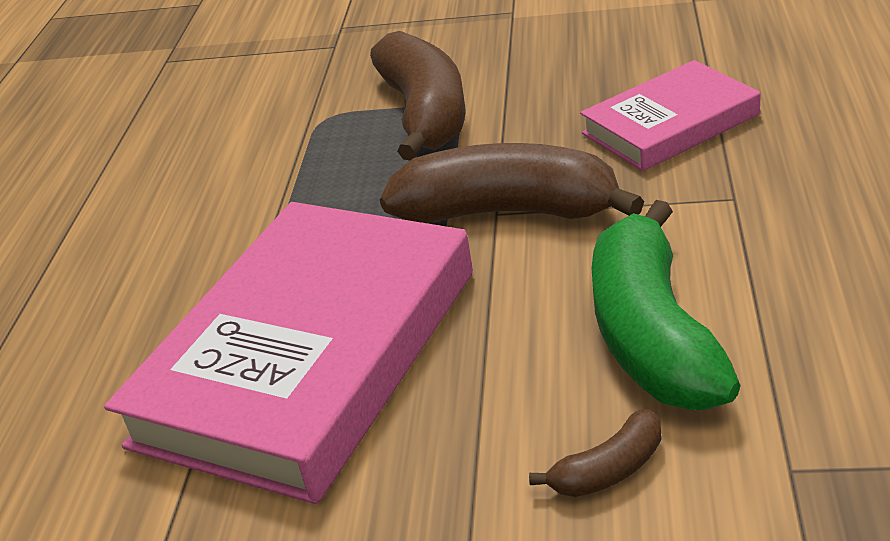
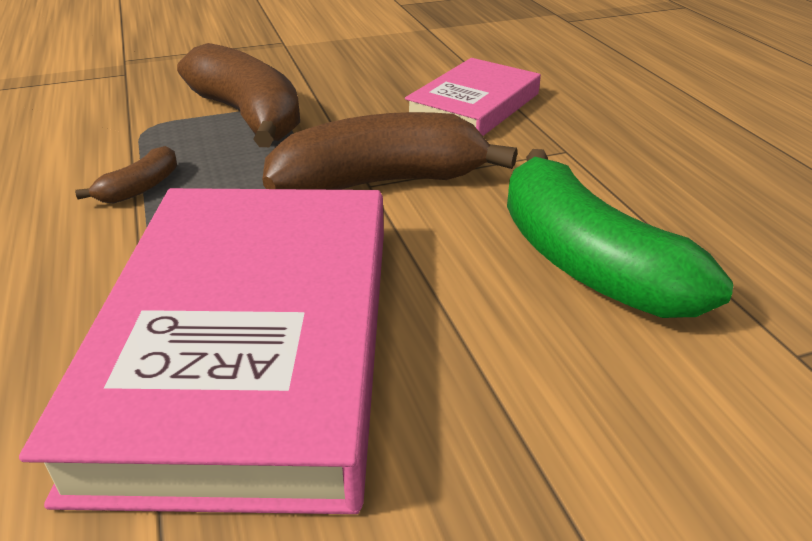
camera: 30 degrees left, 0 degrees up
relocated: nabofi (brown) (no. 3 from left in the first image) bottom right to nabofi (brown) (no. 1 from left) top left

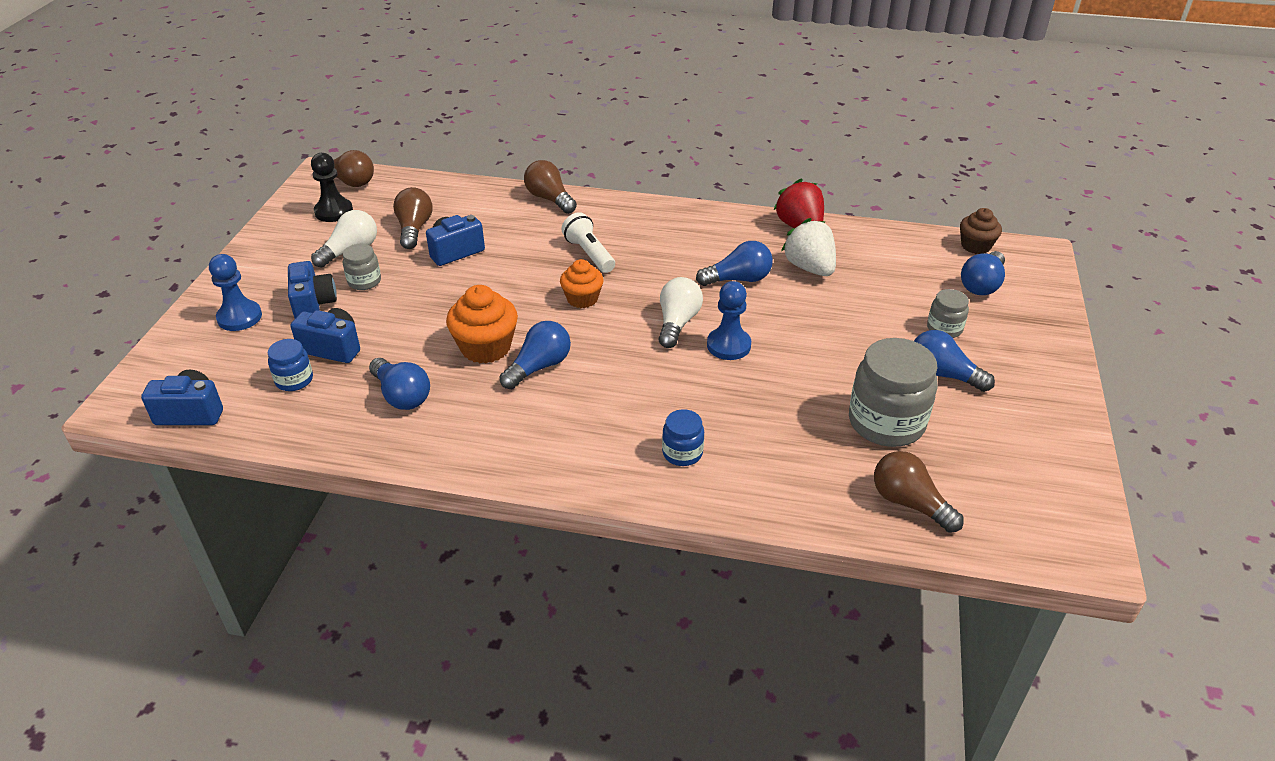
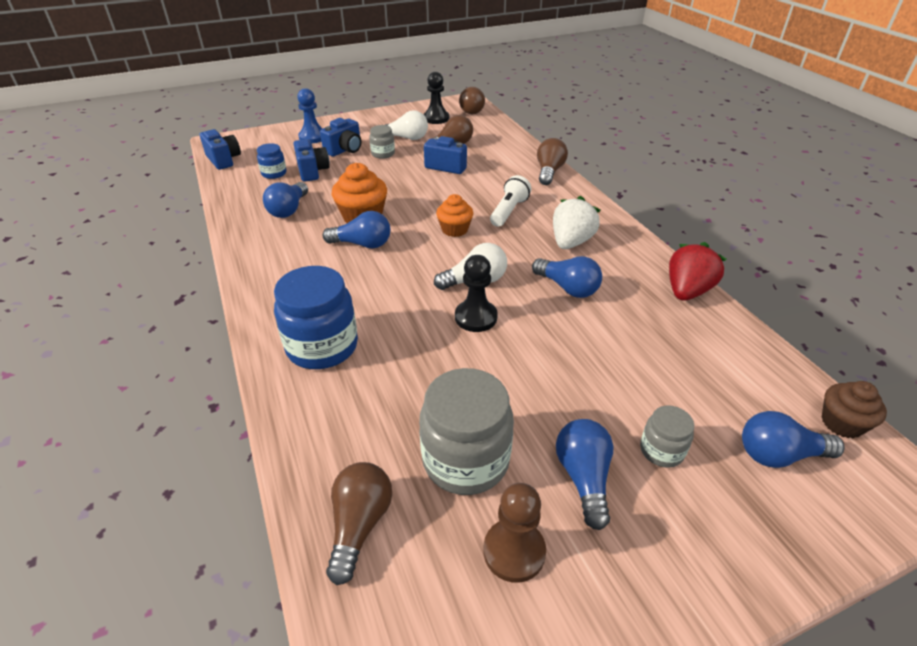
camera: 55 degrees right, 0 degrees up
appeared: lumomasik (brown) bottom centre
relocated: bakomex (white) top centre to centre
colour: lumomasik (blue) (no. 2 from left) centre to lumomasik (black) (no. 2 from left) centre
size: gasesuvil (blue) (no. 2 from left) centre = centre x1.95

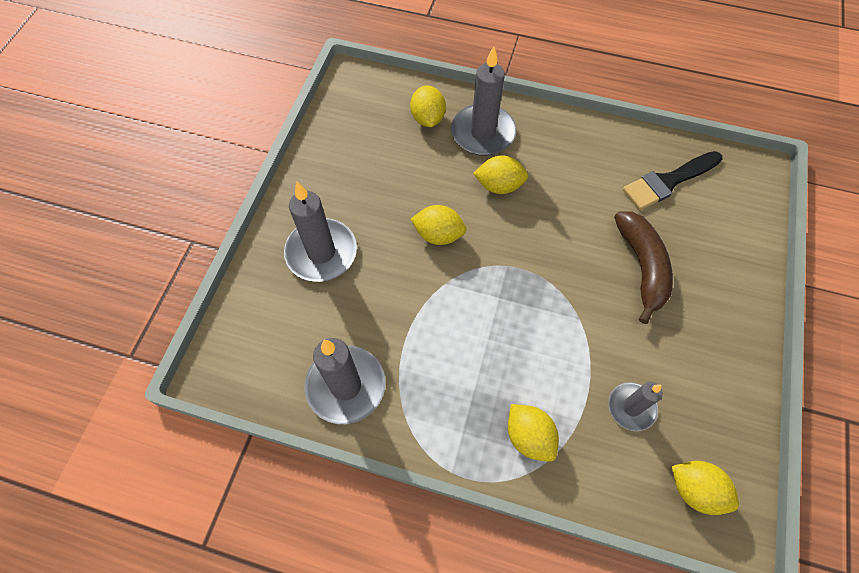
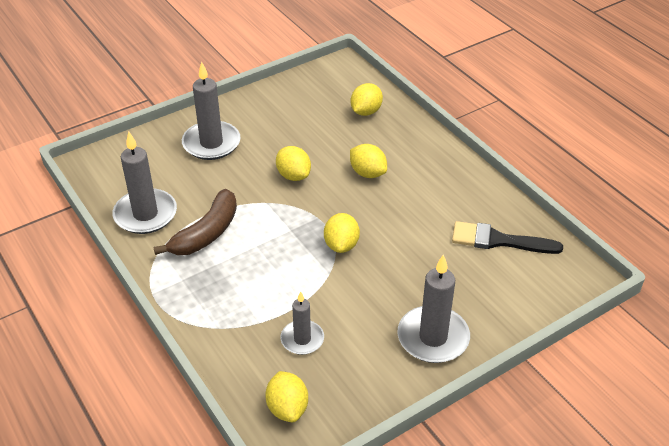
camera: 40 degrees right, 20 degrees down
relocated: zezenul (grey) (no. 3 from left in the first image) top centre to zezenul (grey) (no. 4 from left) bottom centre; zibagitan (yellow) (no. 4 from left in the first image) bottom centre to zibagitan (yellow) (no. 3 from left) centre; nabofi (brown) middle right to middle left

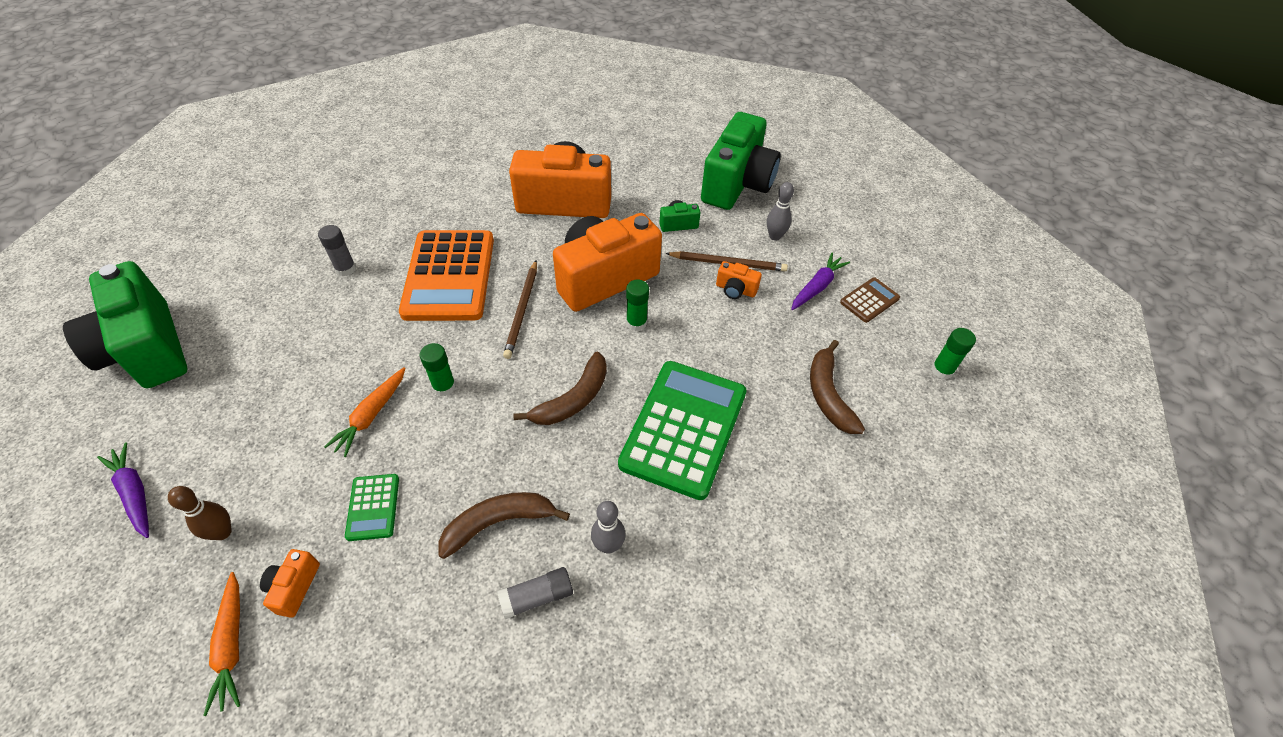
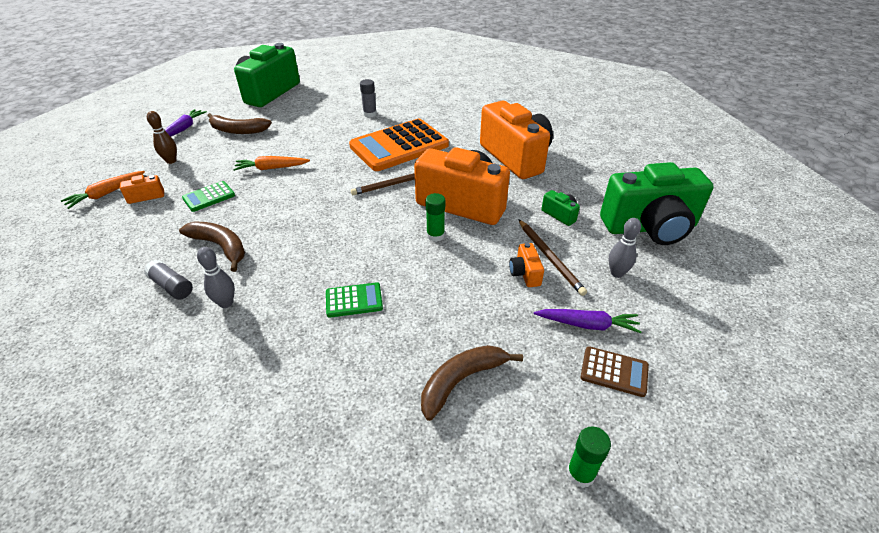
camera: 60 degrees right, 10 degrees down
missing: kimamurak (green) (no. 1 from left) centre
relocated: nabofi (brown) (no. 2 from left) centre to top left
size: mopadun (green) (no. 2 from left) centre = centre x0.45

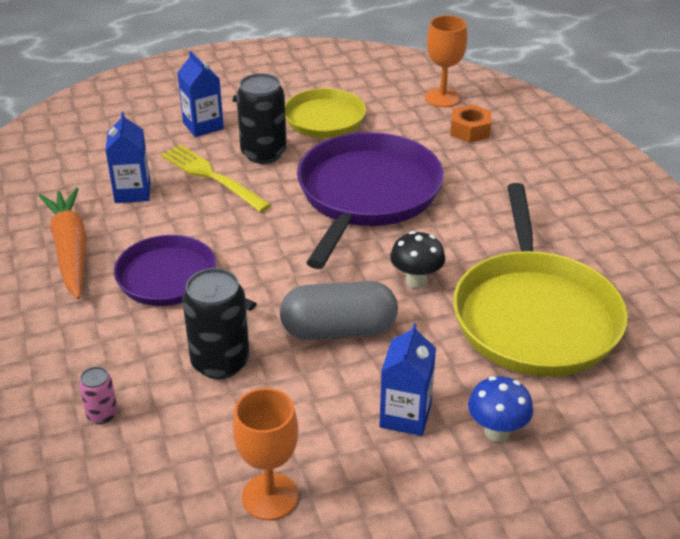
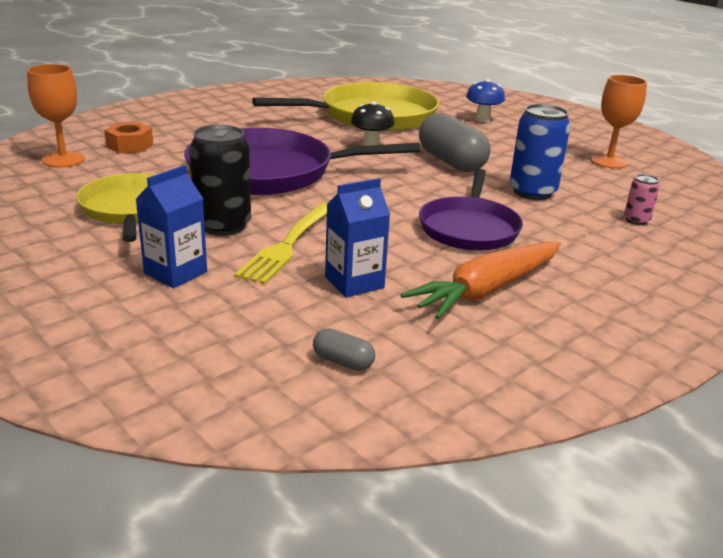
camera: 115 degrees left, 10 degrees down
missing: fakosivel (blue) (no. 3 from left) bottom centre
appeared: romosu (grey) (no. 1 from left) centre
colour: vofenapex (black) (no. 1 from left) middle left to vofenapex (blue) top right

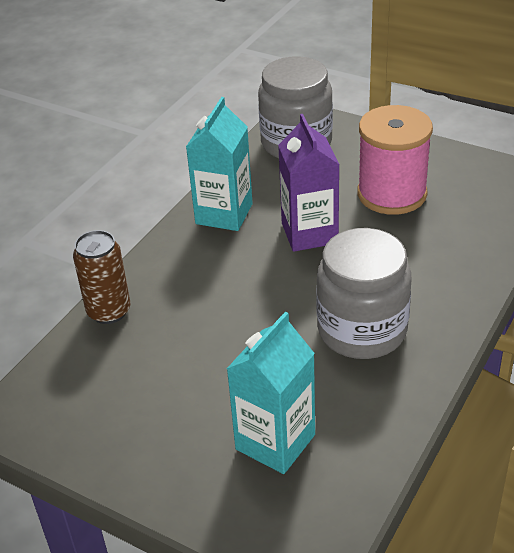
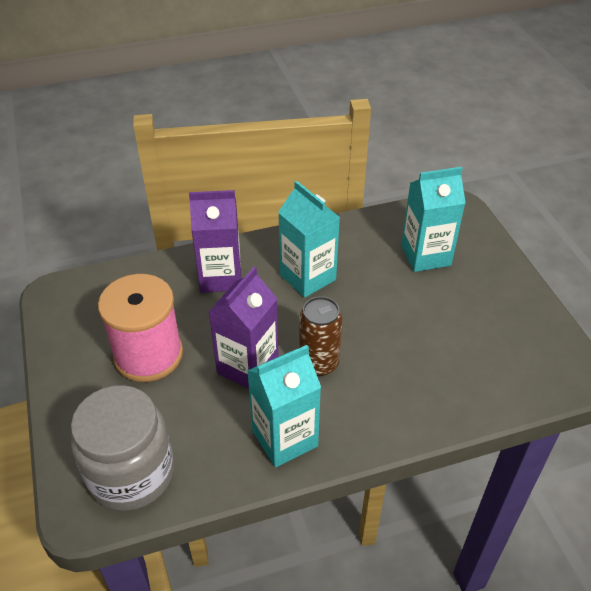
camera: 140 degrees left, 5 degrees up
appeared: fakosivel (purple) (no. 1 from left) centre
relocated: vofenapex (brown) middle left to centre
exchanged: gasesuvil (grey) (no. 2 from left) middle right to fakosivel (turquoise) (no. 2 from left) centre

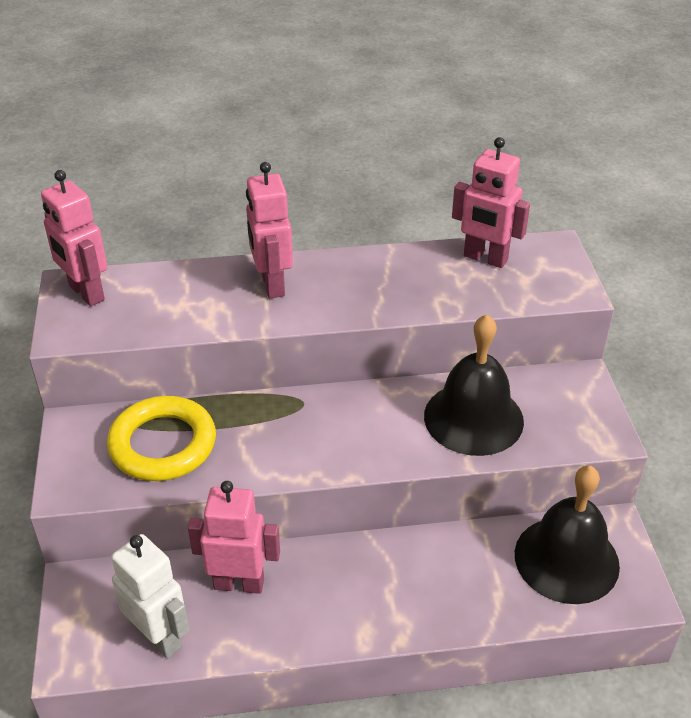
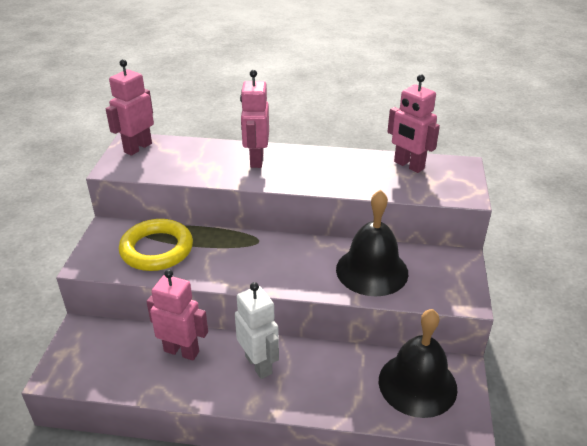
camera: 15 degrees right, 5 degrees down
relocated: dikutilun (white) bottom left to bottom centre
spun: dikutilun (pink) (no. 1 from left) top left = top left 60 degrees clockwise

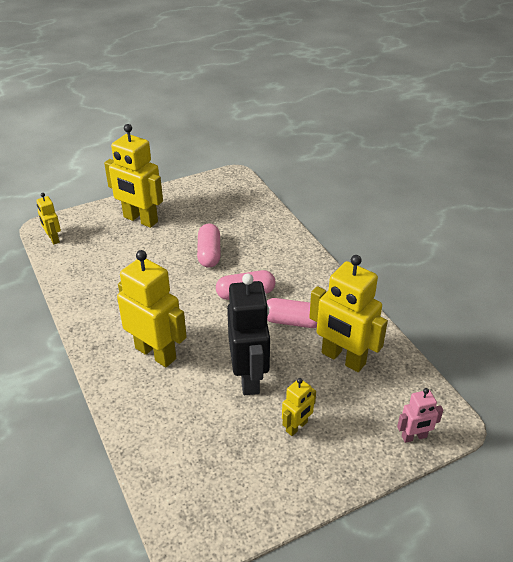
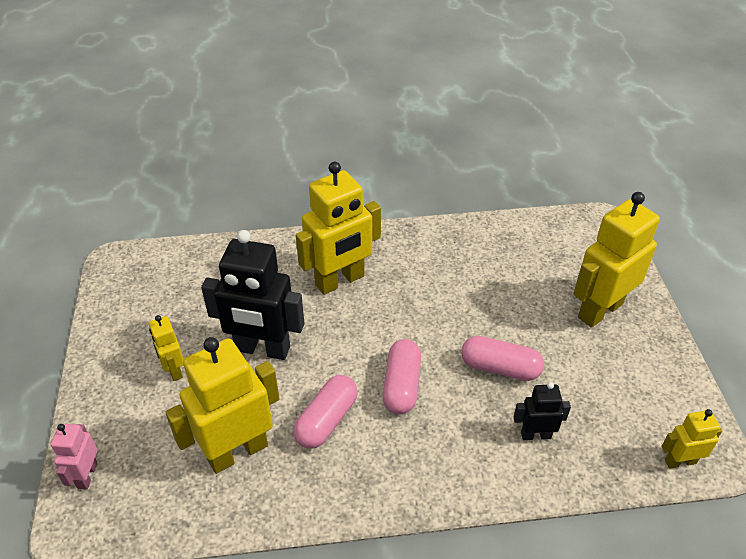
camera: 110 degrees right, 5 degrees up
appeared: dikutilun (black) (no. 2 from left) bottom right
relocated: dikutilun (yellow) (no. 1 from left in the first image) middle left to dikutilun (yellow) (no. 5 from left) bottom right

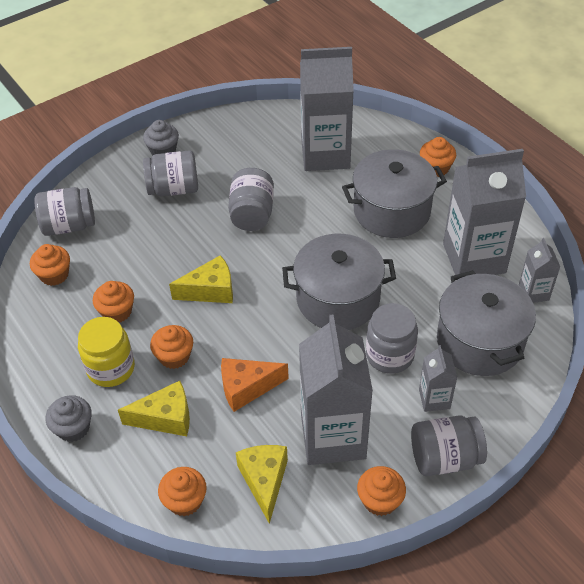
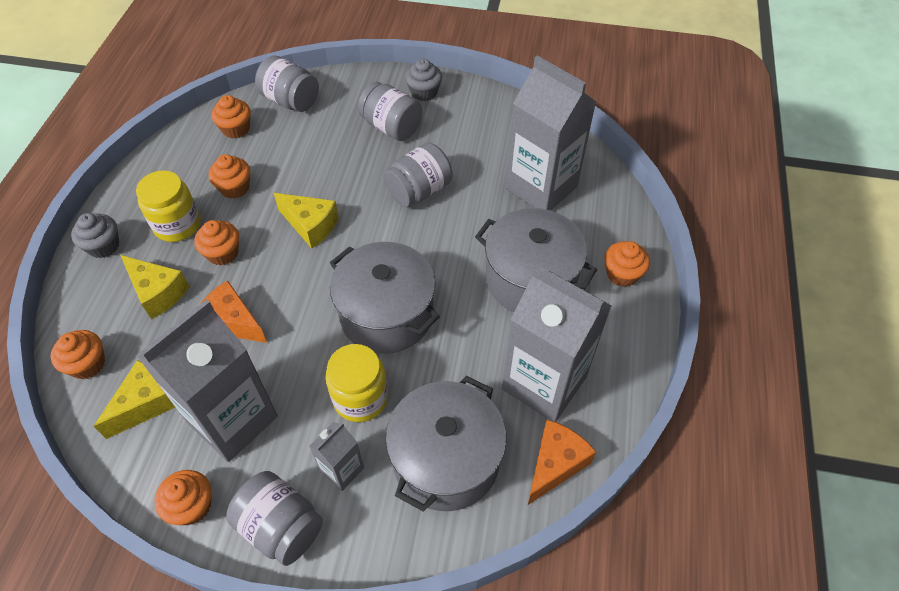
camera: 45 degrees right, 5 degrees up
exchanged: fakosivel (grey) (no. 5 from left) middle right to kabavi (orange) (no. 2 from left) bottom centre
colour: gasesuvil (grey) (no. 4 from left) middle right to gasesuvil (yellow) (no. 2 from left) centre

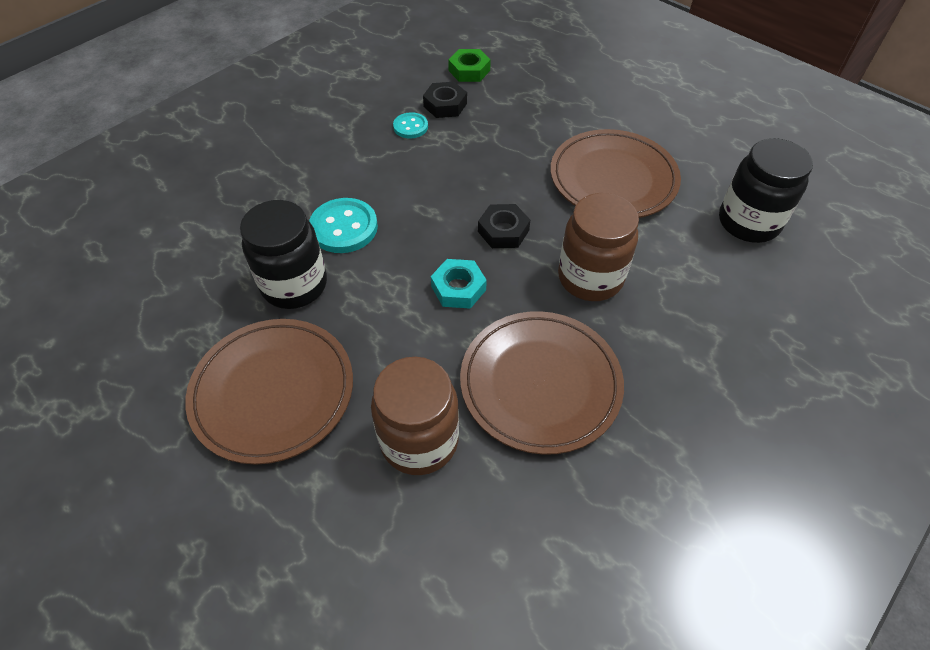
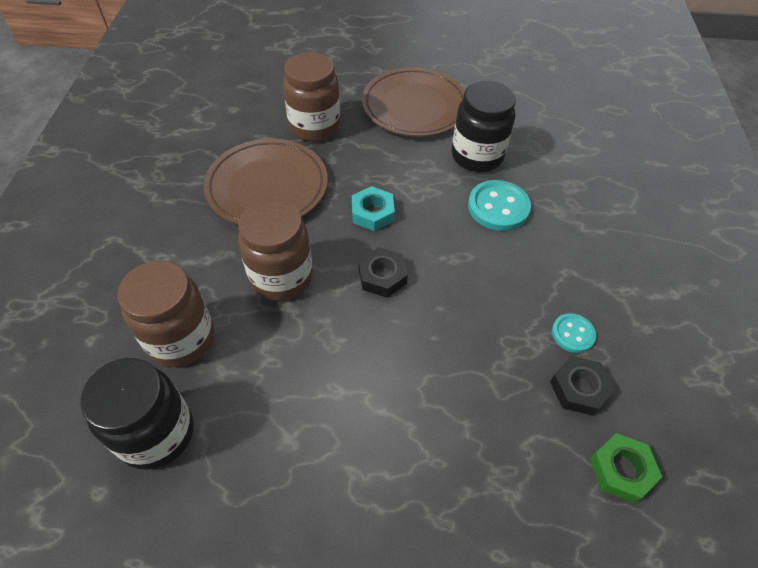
camera: 140 degrees right, 0 degrees up
missing: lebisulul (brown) (no. 3 from left) top centre
appeared: gasesuvil (brown) (no. 1 from left) middle left

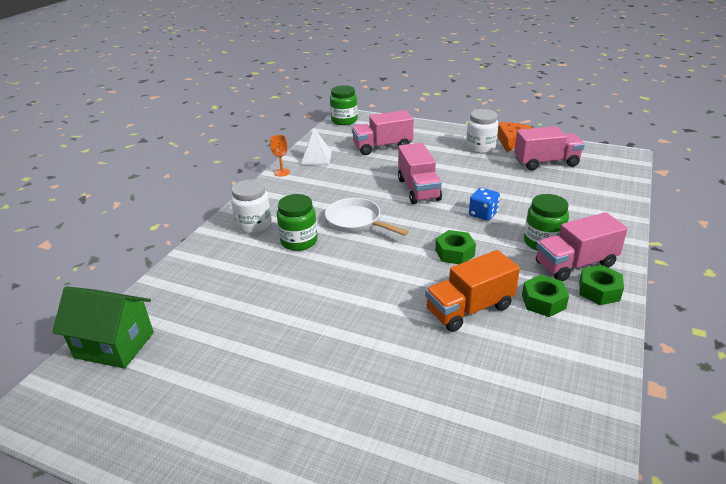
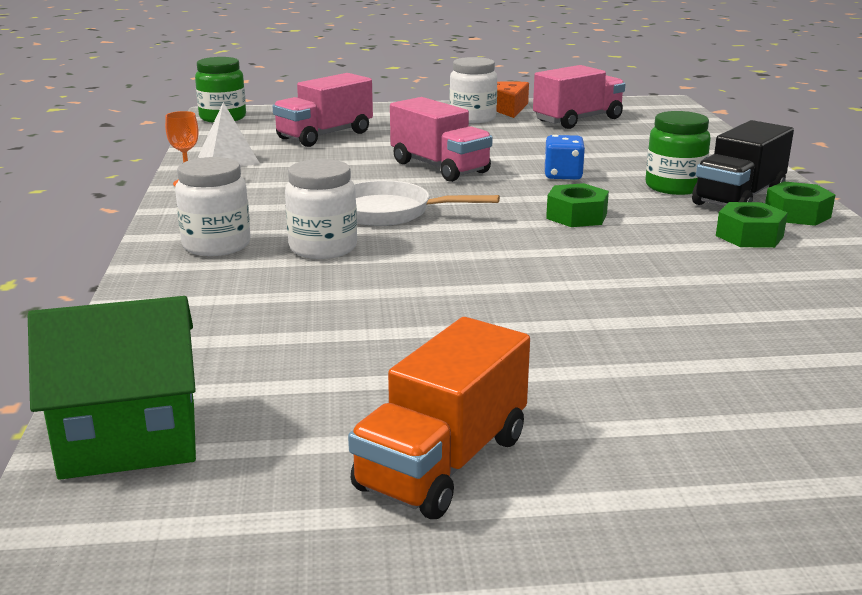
camera: 30 degrees left, 10 degrees down
relocated: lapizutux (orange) centre to bottom centre
colour: gasesuvil (green) (no. 1 from left) centre to gasesuvil (white) (no. 2 from left) centre; lapizutux (pink) (no. 4 from left) middle right to lapizutux (black) top right

